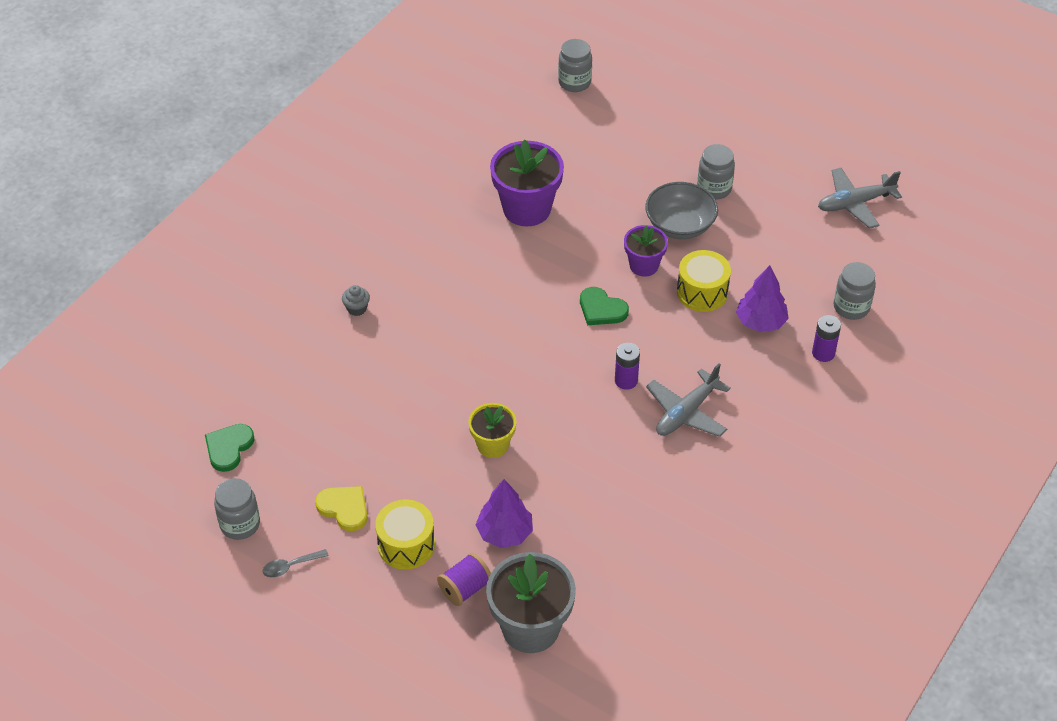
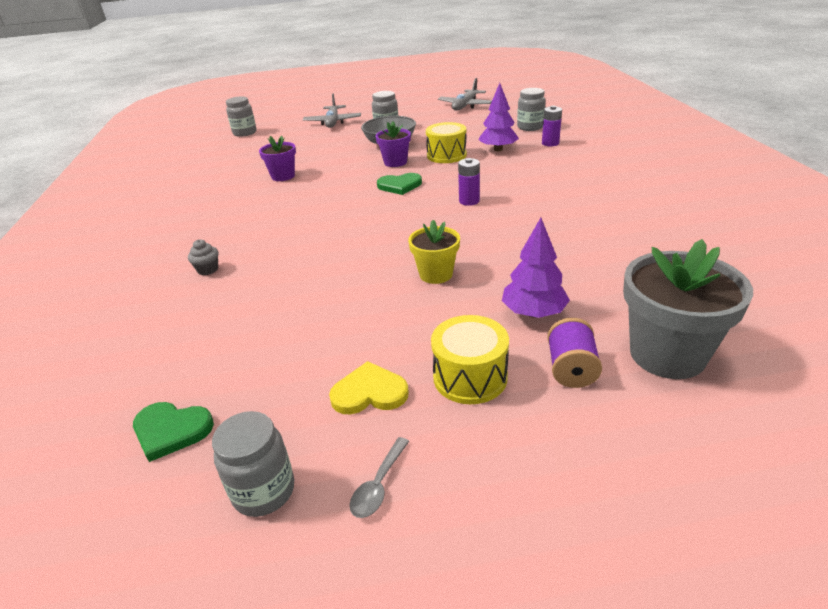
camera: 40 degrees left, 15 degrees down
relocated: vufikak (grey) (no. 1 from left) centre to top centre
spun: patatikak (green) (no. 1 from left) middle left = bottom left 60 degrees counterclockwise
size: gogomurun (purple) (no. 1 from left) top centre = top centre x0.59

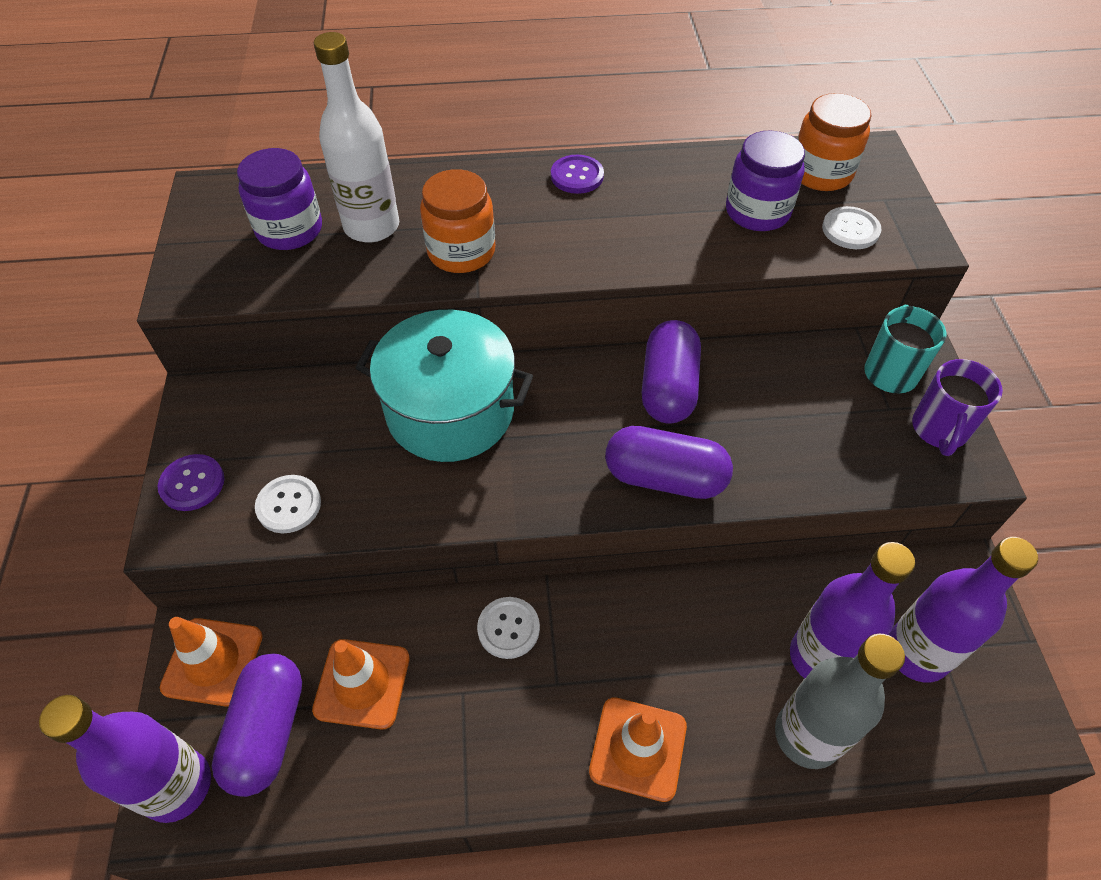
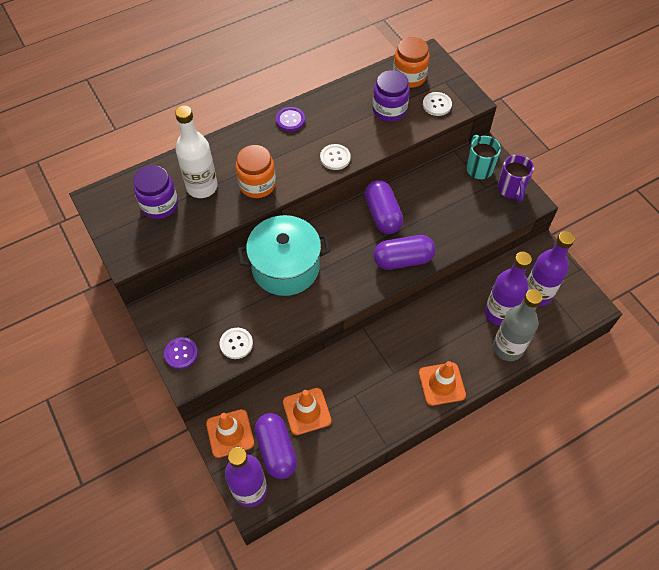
camera: 25 degrees left, 5 degrees up
relocated: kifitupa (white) (no. 2 from left) bottom centre to top centre

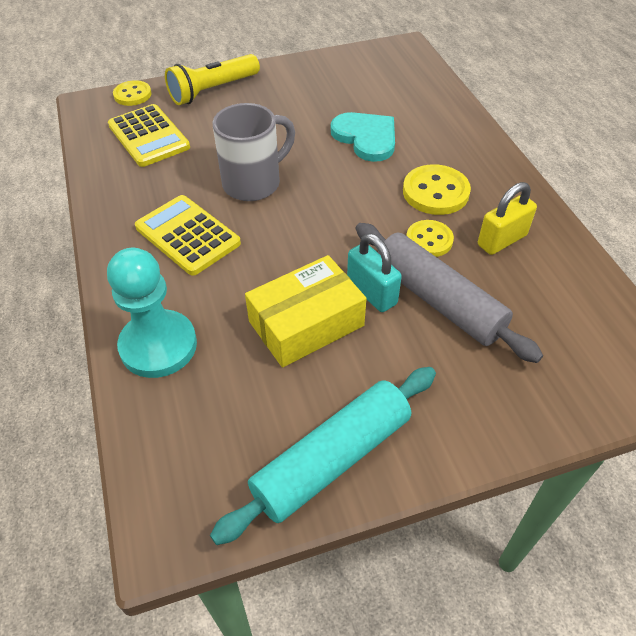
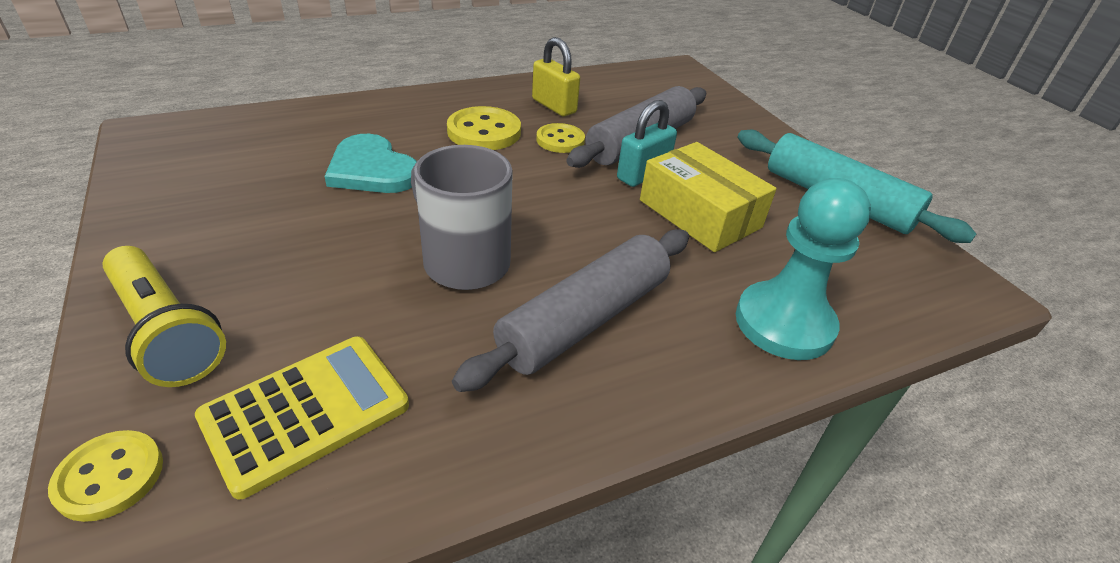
camera: 100 degrees left, 10 degrees down
exchanged: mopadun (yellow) (no. 2 from left) middle left to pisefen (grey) (no. 1 from left) centre
spun: patatikak (turquoise) top centre = top left 90 degrees counterclockwise

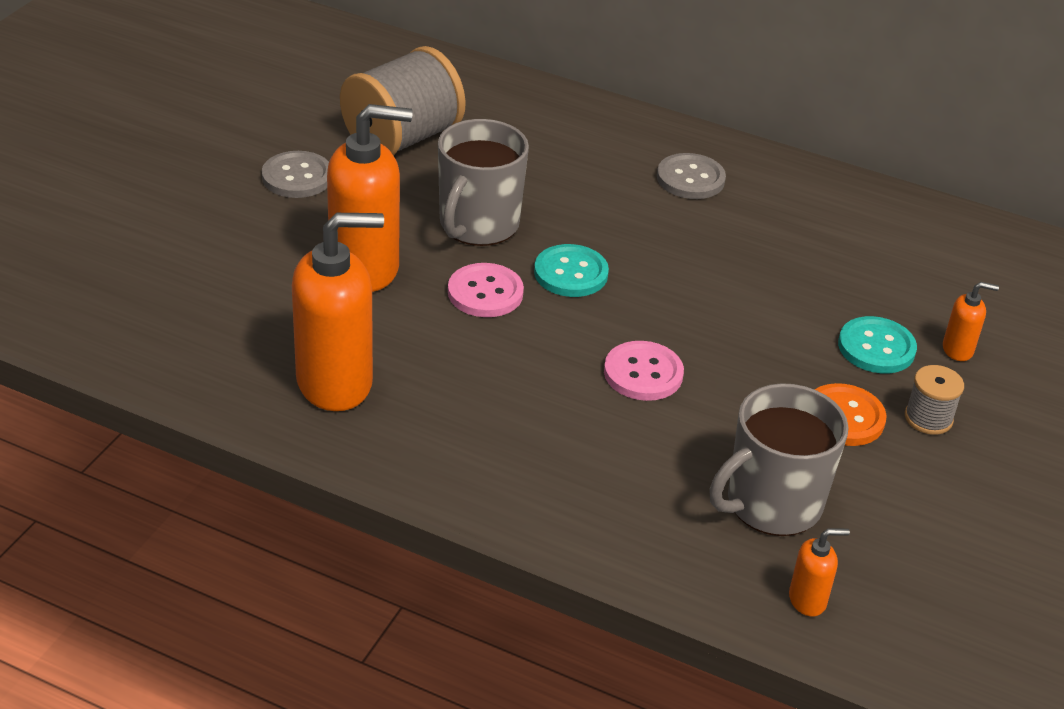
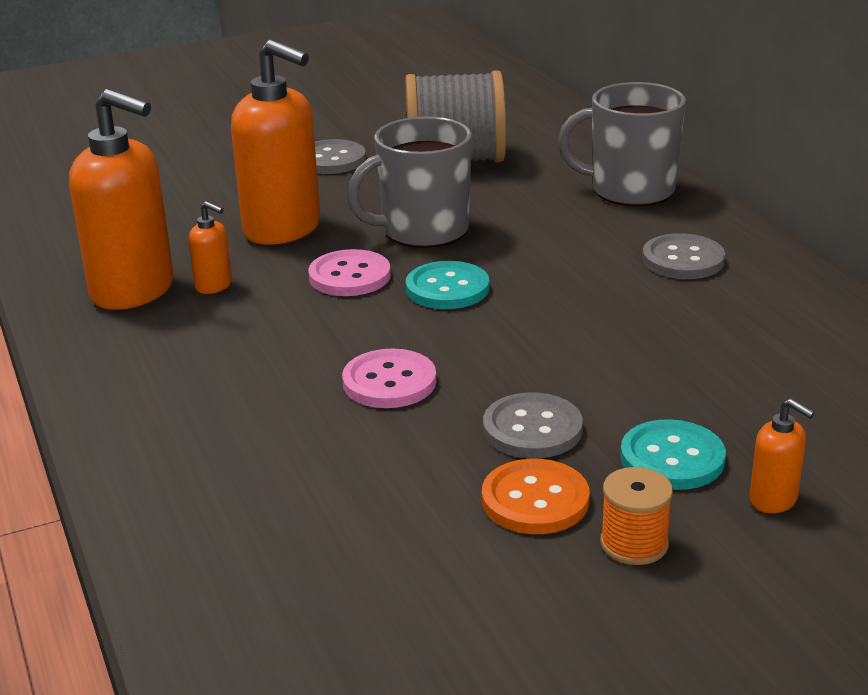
camera: 45 degrees right, 10 degrees down
appeared: kifitupa (grey) (no. 2 from left) centre
relocated: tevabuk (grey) (no. 2 from left) middle right to top right; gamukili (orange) (no. 3 from left in the first image) bottom right to gamukili (orange) (no. 2 from left) middle left
colour: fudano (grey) (no. 2 from left) middle right to fudano (orange) bottom right

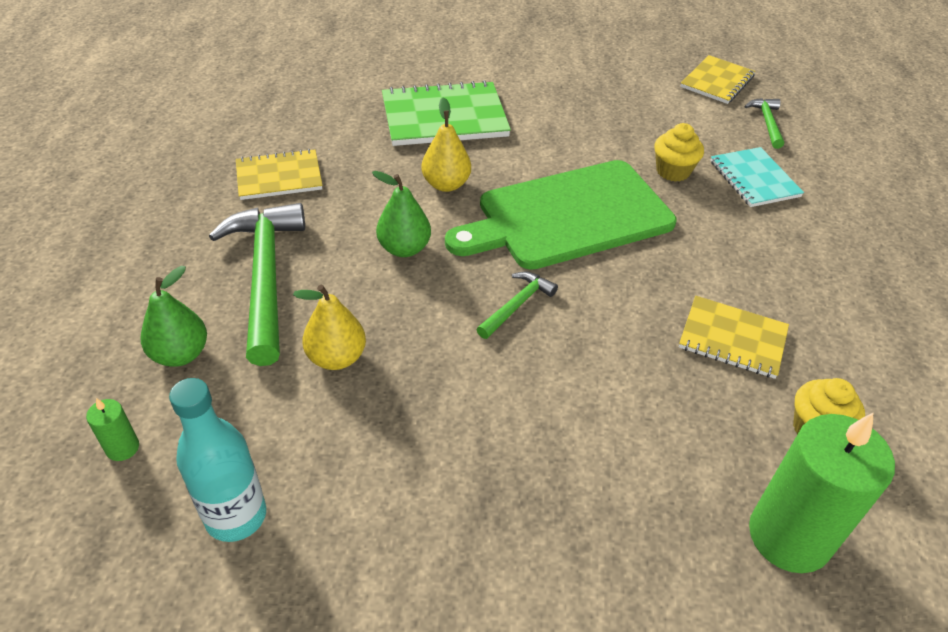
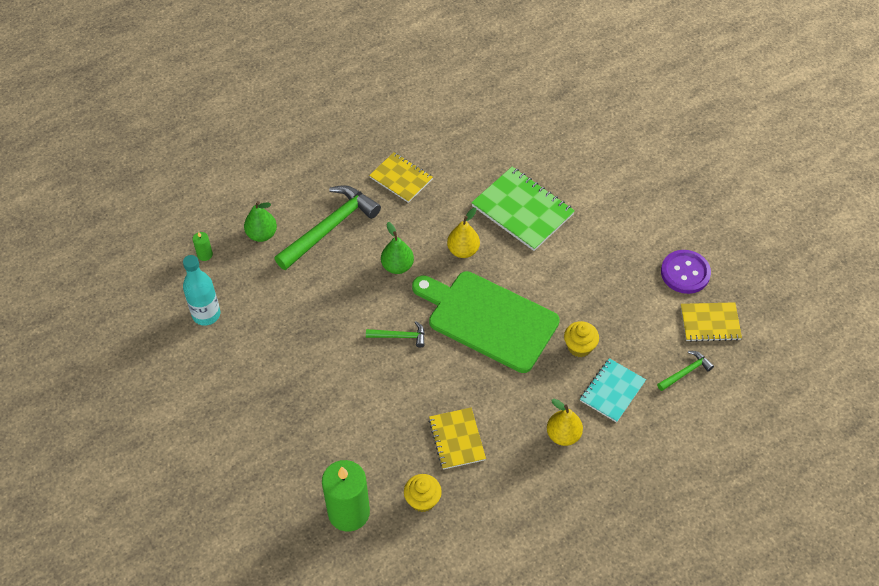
camera: 55 degrees right, 10 degrees up
appeared: kifitupa (purple) middle right
relocated: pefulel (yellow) (no. 1 from left in the first image) centre to pefulel (yellow) (no. 2 from left) bottom centre

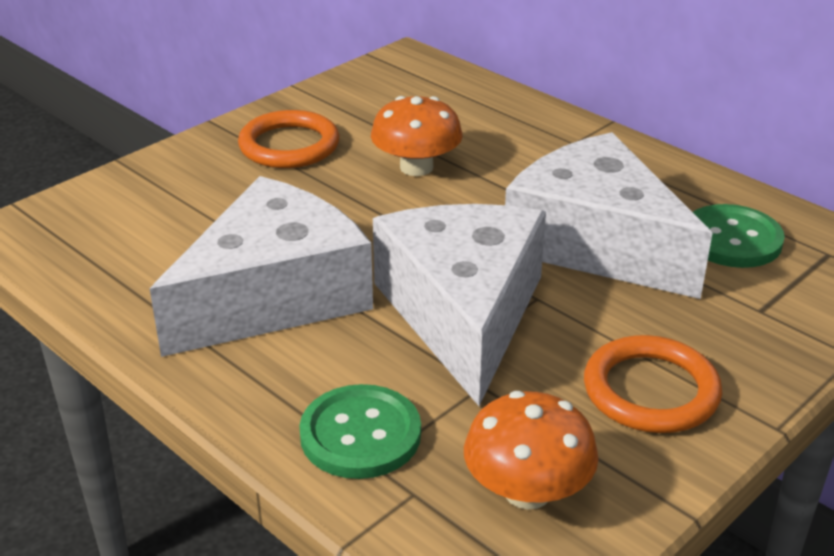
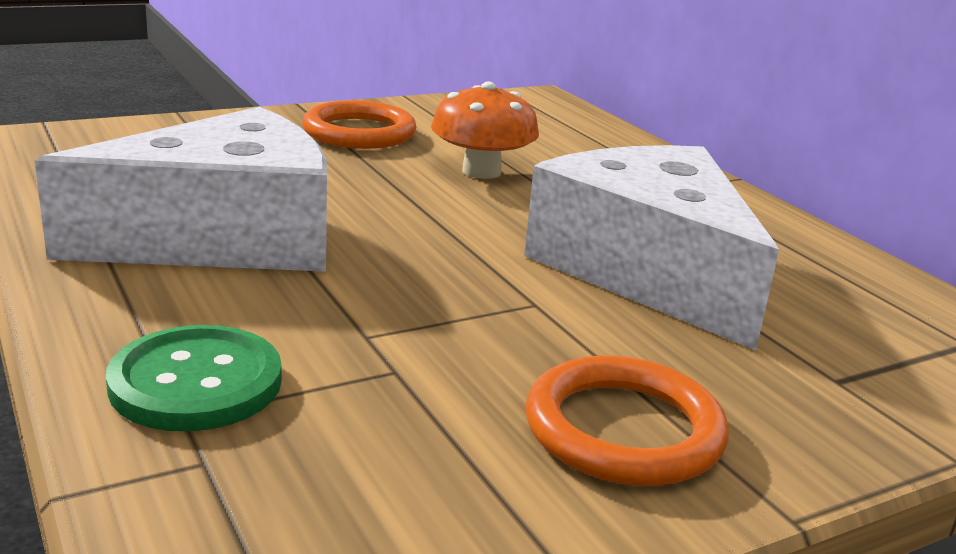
camera: 15 degrees right, 10 degrees down
missing: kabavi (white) (no. 2 from left) centre; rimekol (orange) (no. 2 from left) bottom centre; kifitupa (green) (no. 2 from left) middle right

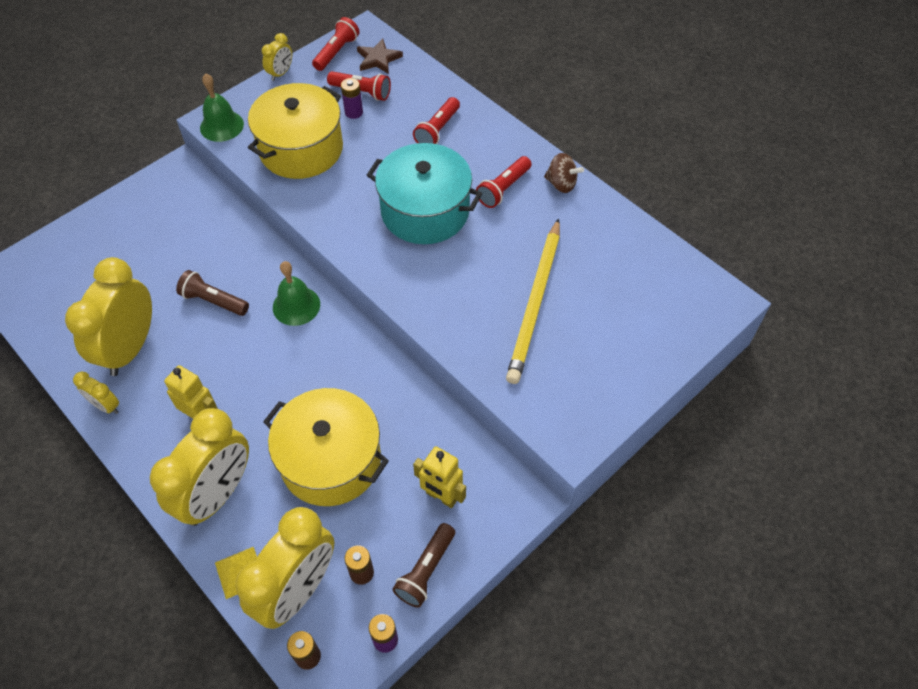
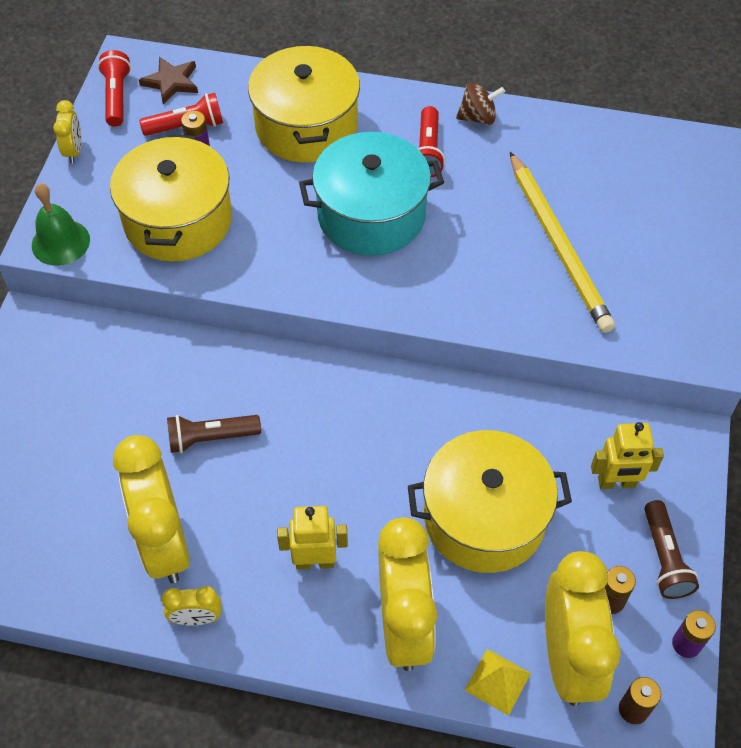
camera: 35 degrees left, 0 degrees up
missing: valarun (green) (no. 2 from left) middle left
exchanged: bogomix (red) (no. 3 from left) top centre to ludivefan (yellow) (no. 2 from left) top centre

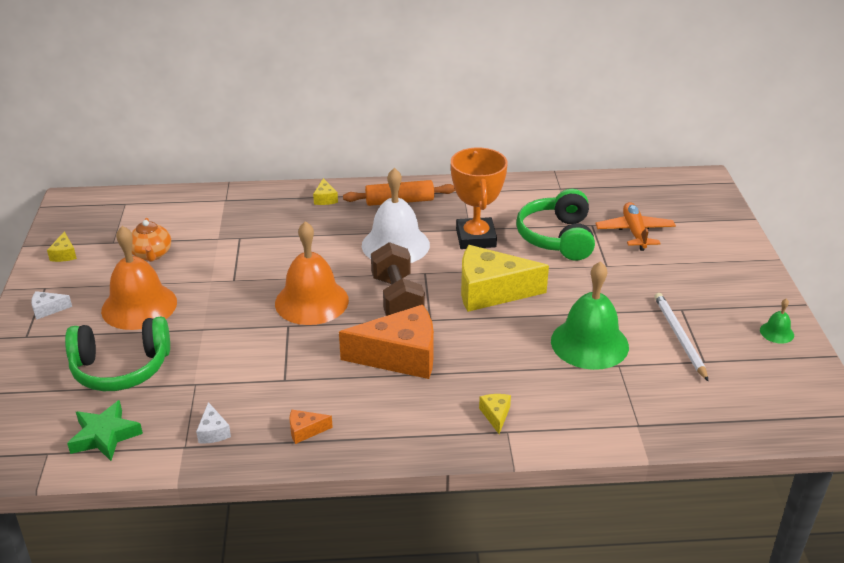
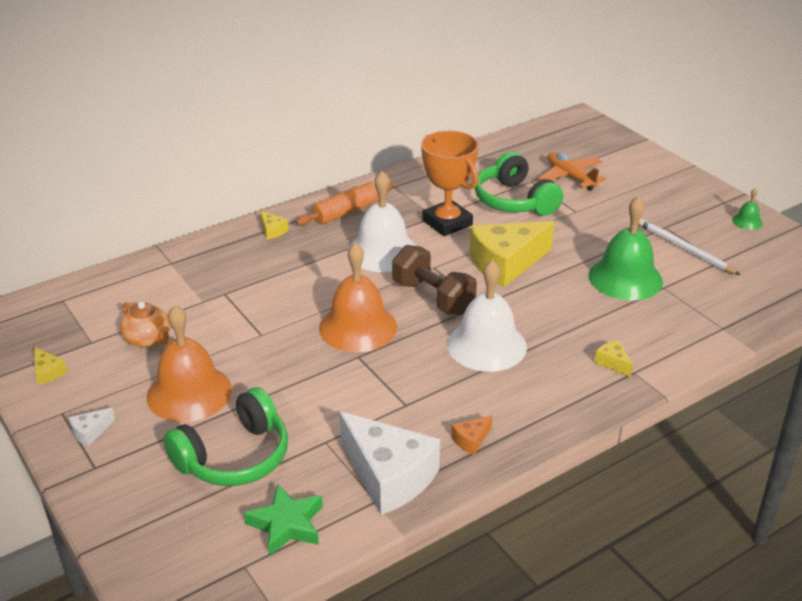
camera: 30 degrees left, 0 degrees up
exchanged: kabavi (orange) (no. 2 from left) centre to valarun (white) (no. 2 from left) centre
size: kabavi (white) (no. 2 from left) bottom left = bottom centre x2.41

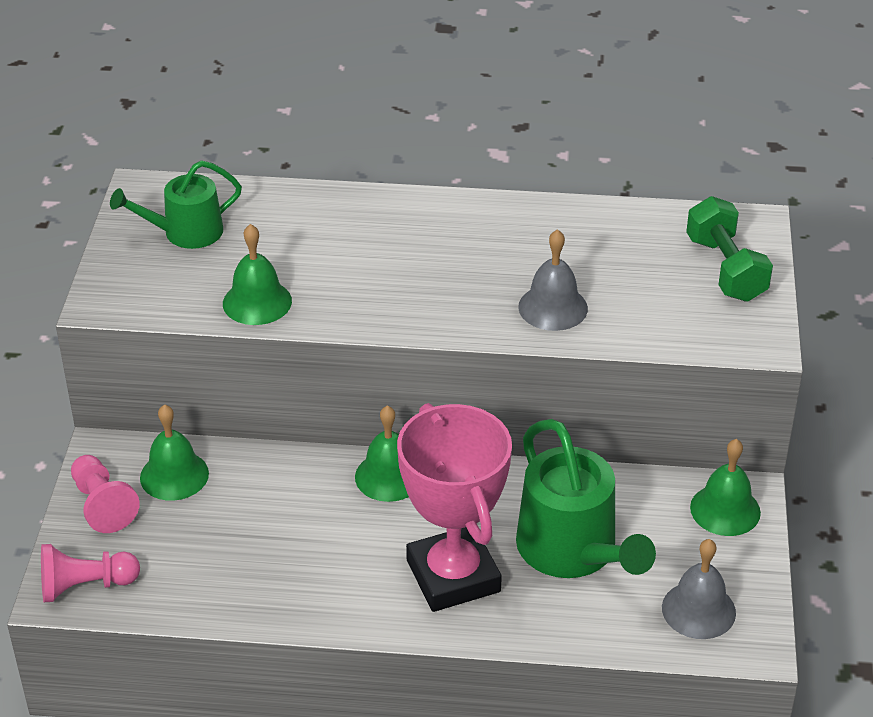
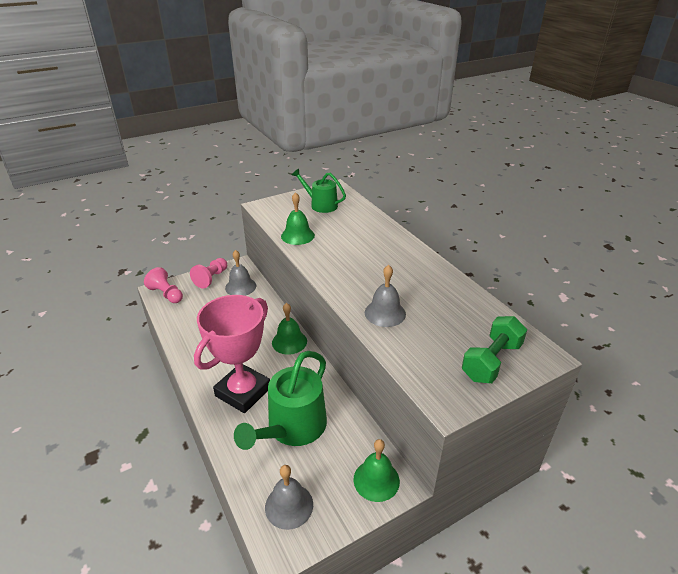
camera: 55 degrees right, 5 degrees down
colour: valarun (green) (no. 1 from left) middle left to valarun (grey) (no. 1 from left) centre

